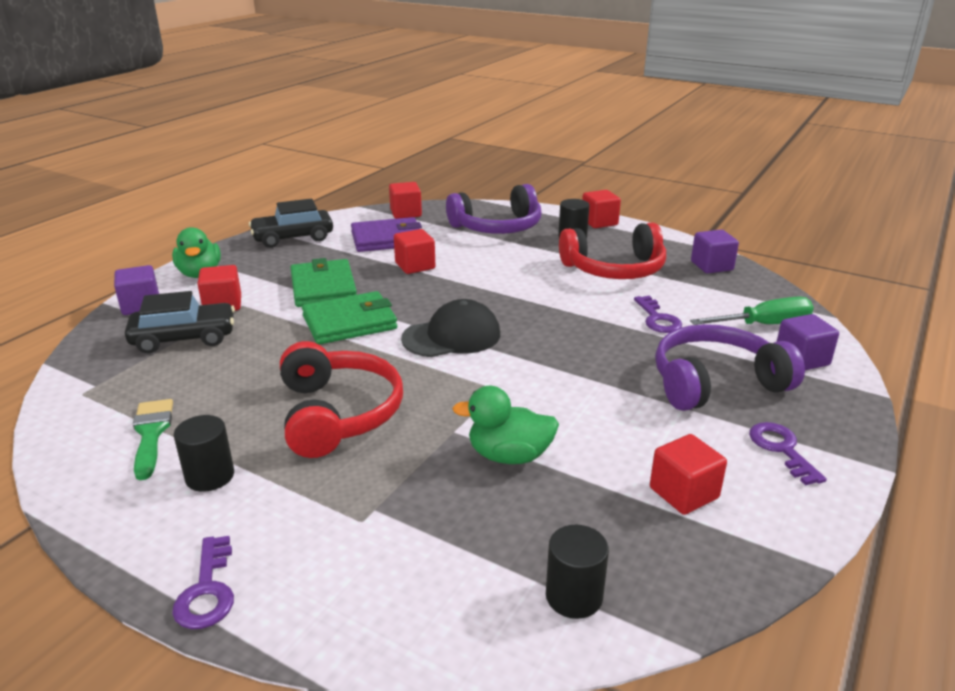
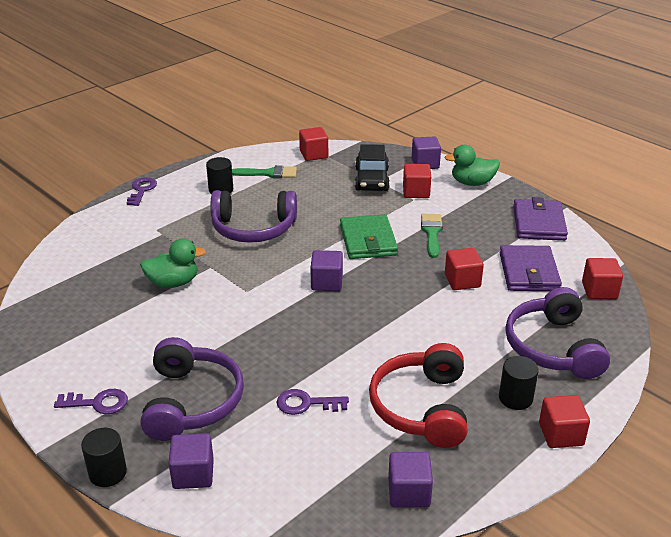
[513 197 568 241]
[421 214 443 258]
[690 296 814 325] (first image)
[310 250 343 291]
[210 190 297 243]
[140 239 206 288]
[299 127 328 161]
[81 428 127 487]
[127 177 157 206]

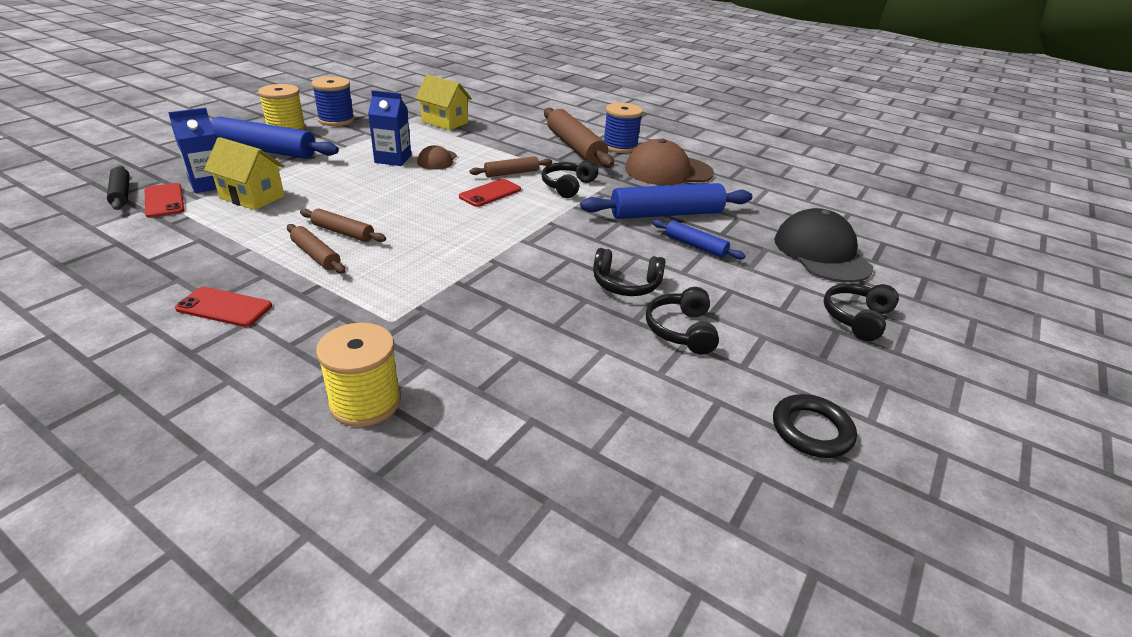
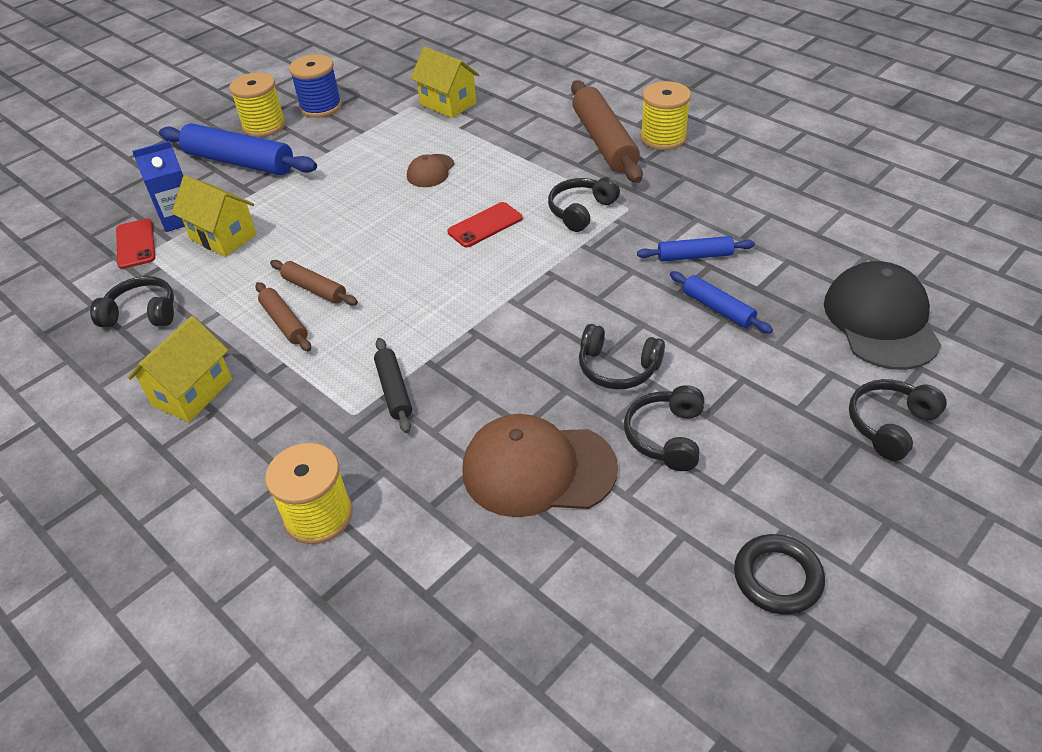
[368 90 411 166] (first image)
[640 81 691 150]
[462 414 618 517]
[470 156 552 177] (first image)
[374 338 412 433]
[637 236 755 262]
[128 316 232 422]
[90 276 174 327]

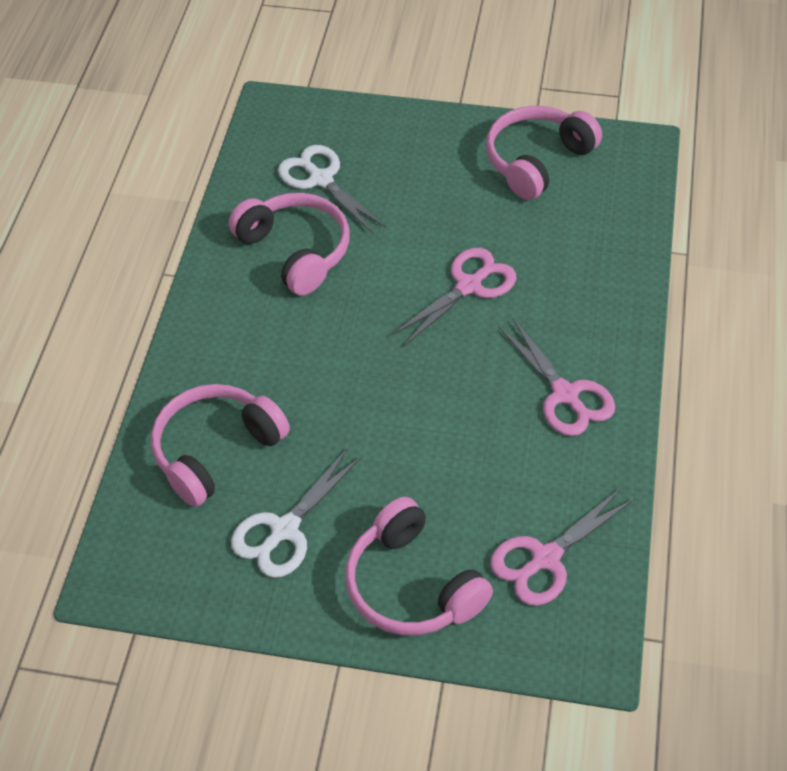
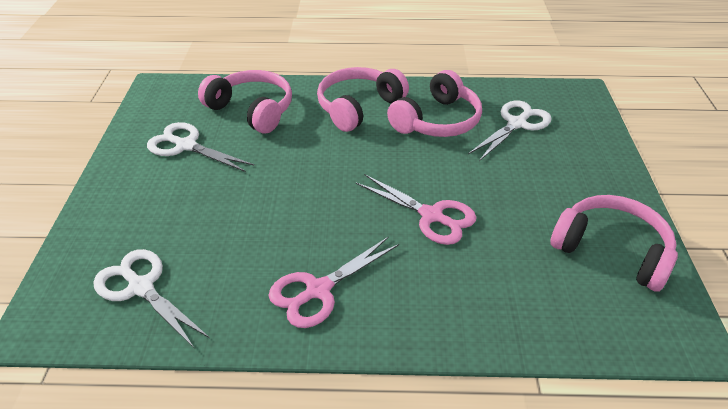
[93 249 210 349]
[317 67 409 132]

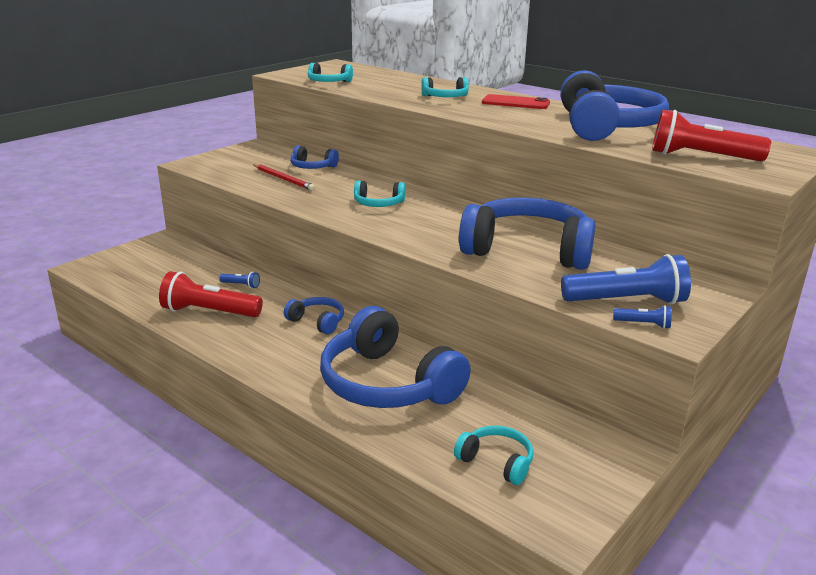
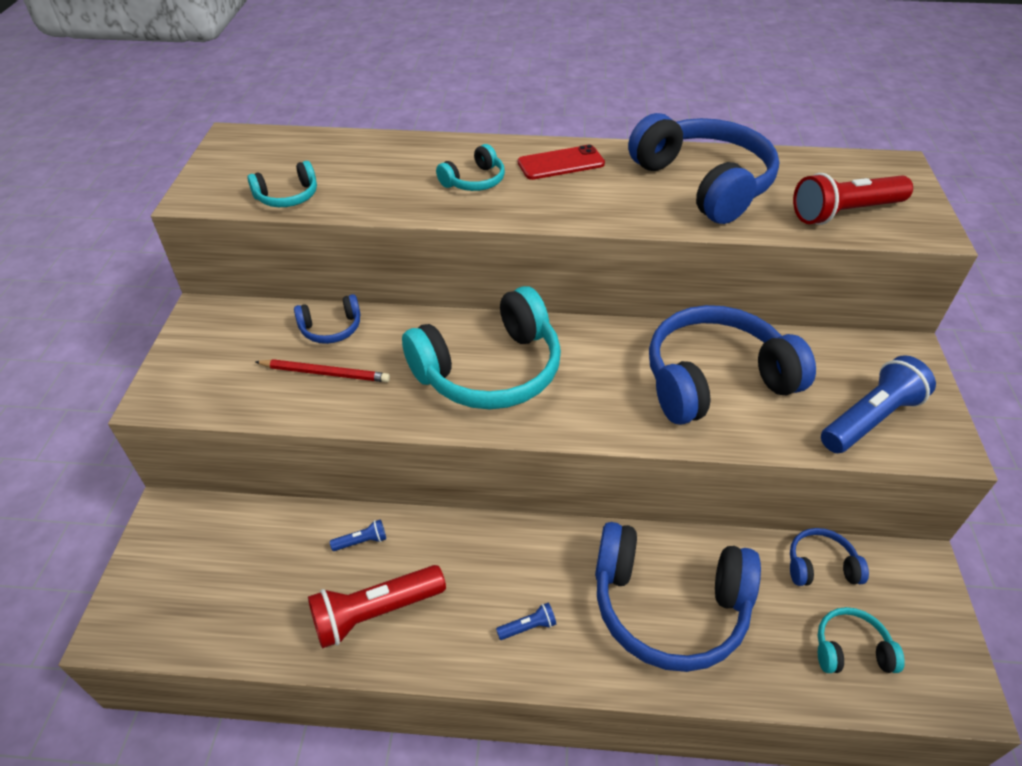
[402 286 561 409]
[790 528 869 586]
[496 603 556 640]

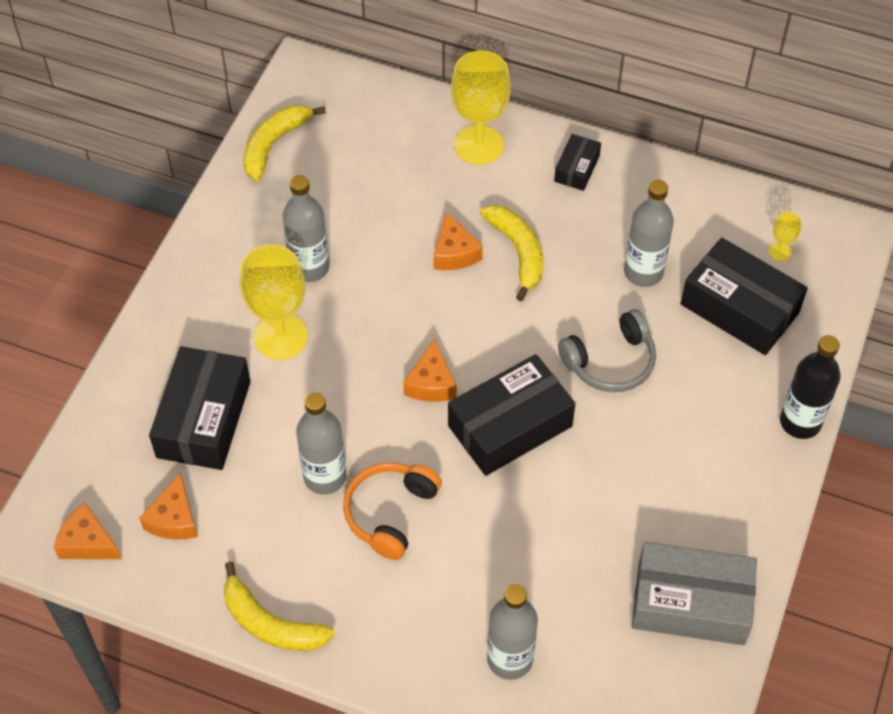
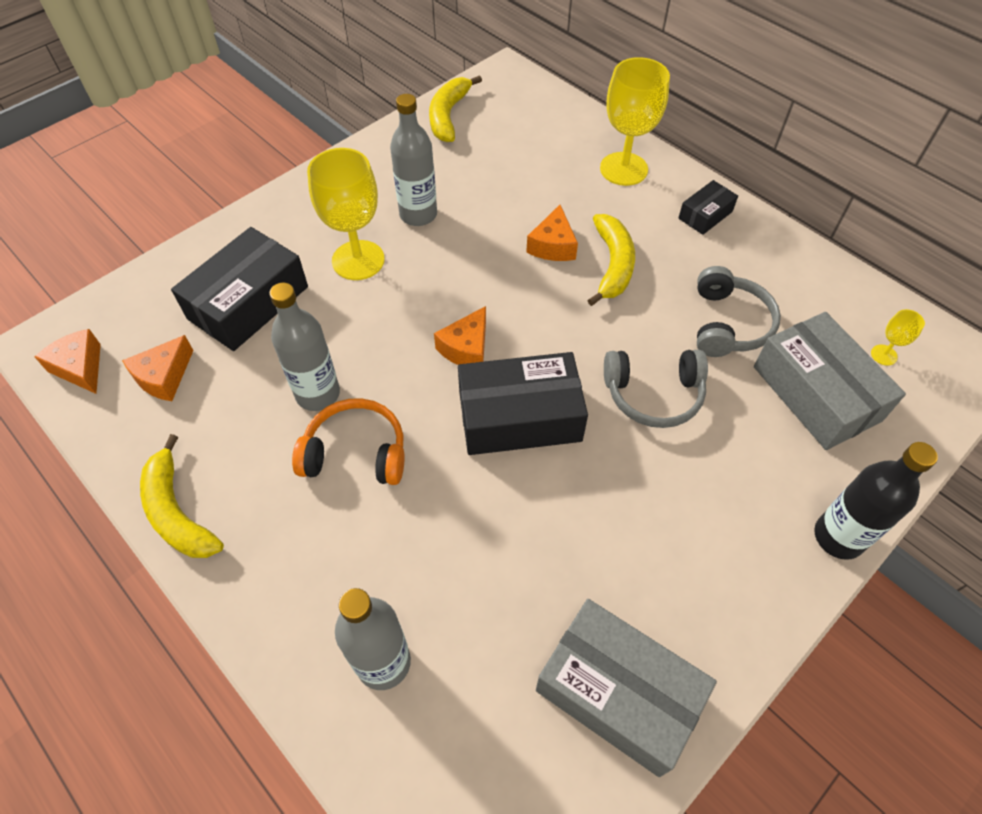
[429 75 482 142]
[697 266 781 357]
[754 312 906 450]
[292 398 404 485]

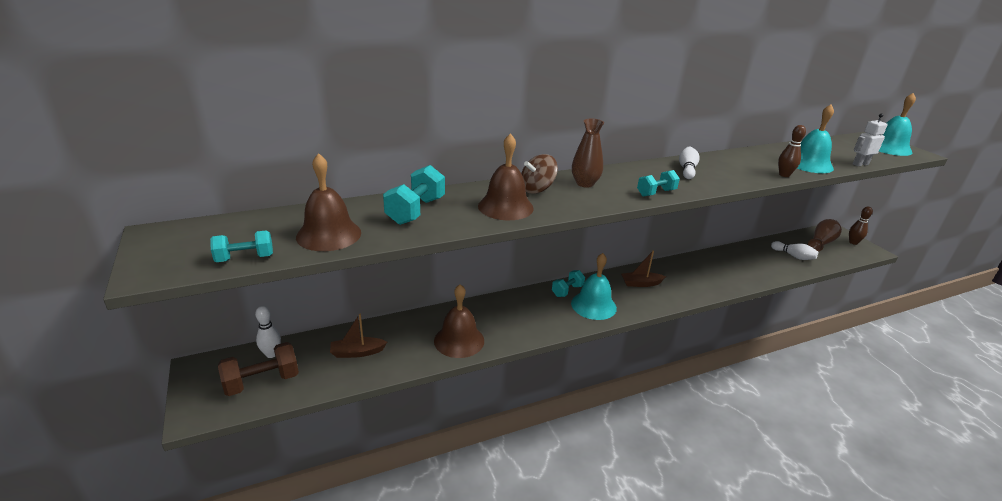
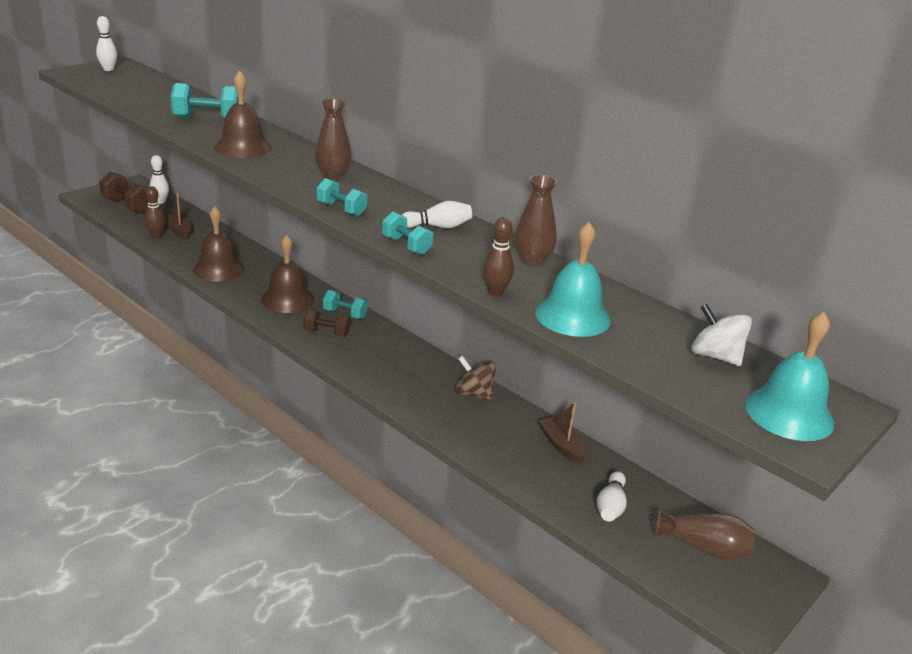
[853 113 888 167] (first image)
[261 234 314 313]
[455 356 496 400]
[144 186 166 238]
[382 211 433 255]
[539 402 587 464]
[303 309 350 337]
[96 16 117 71]
[514 175 557 266]
[691 304 752 366]

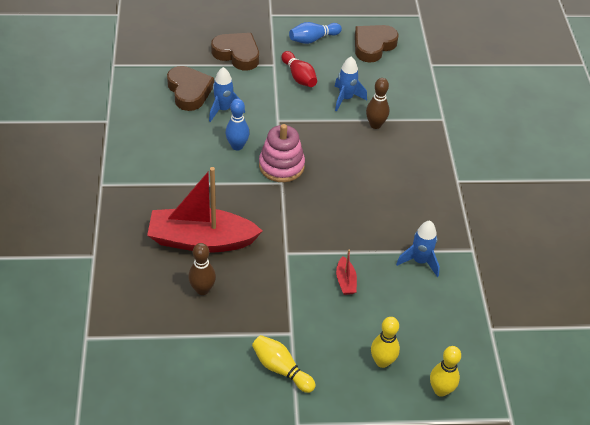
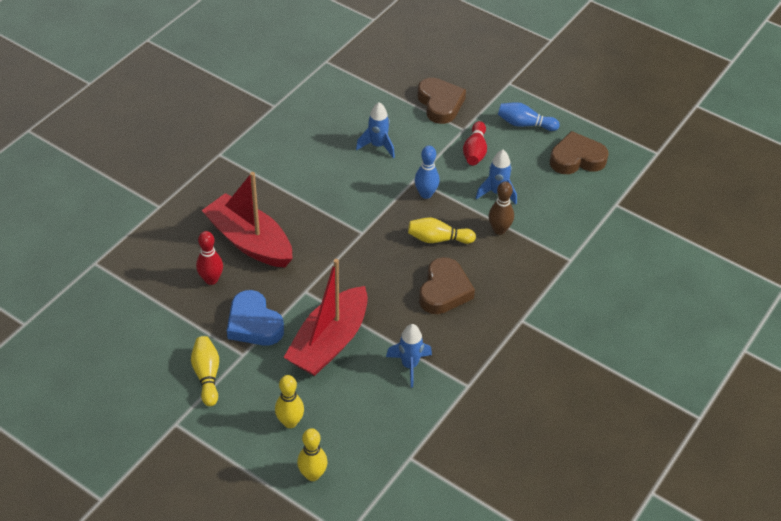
[419 257 475 314]
[415 146 440 199]
[259 124 305 182] (first image)
[196 231 223 285]
[283 259 368 376]
[408 218 476 244]
[227 290 284 346]

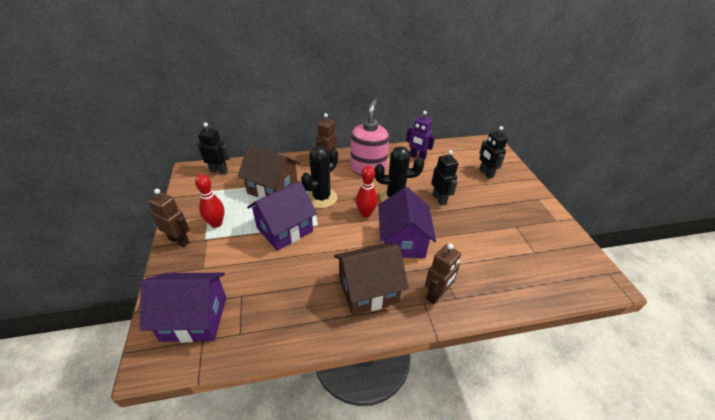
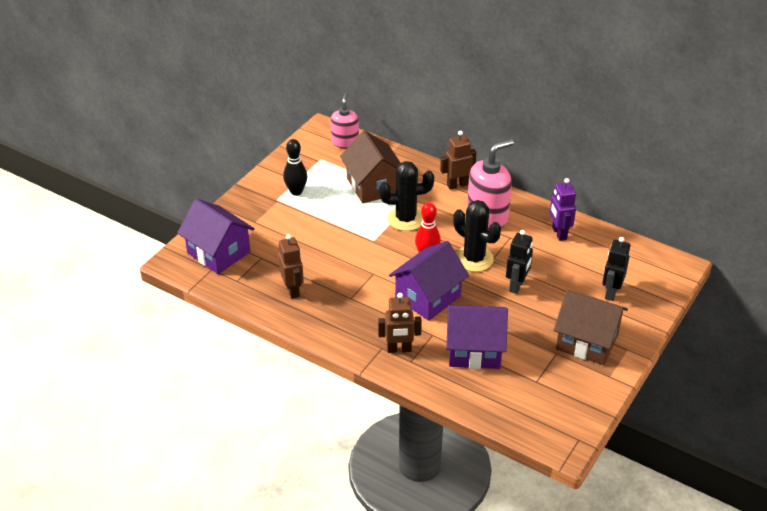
[331 93 359 148]
[283 139 307 196]
[446 305 508 369]
[278 234 304 298]
[554 290 628 365]

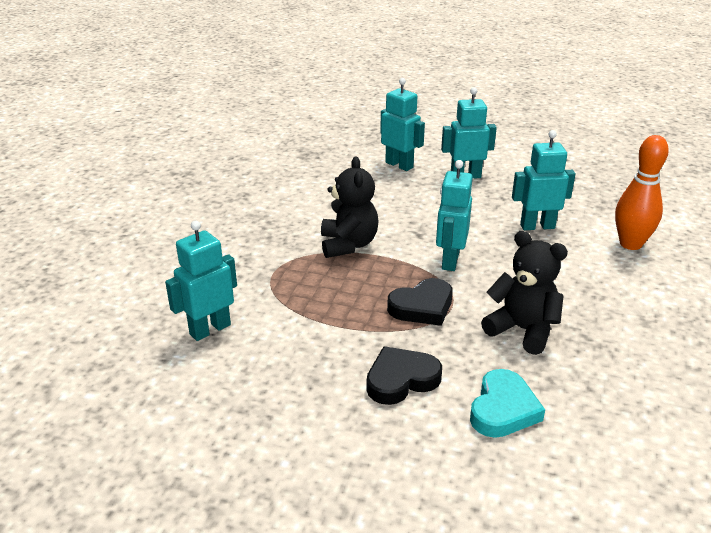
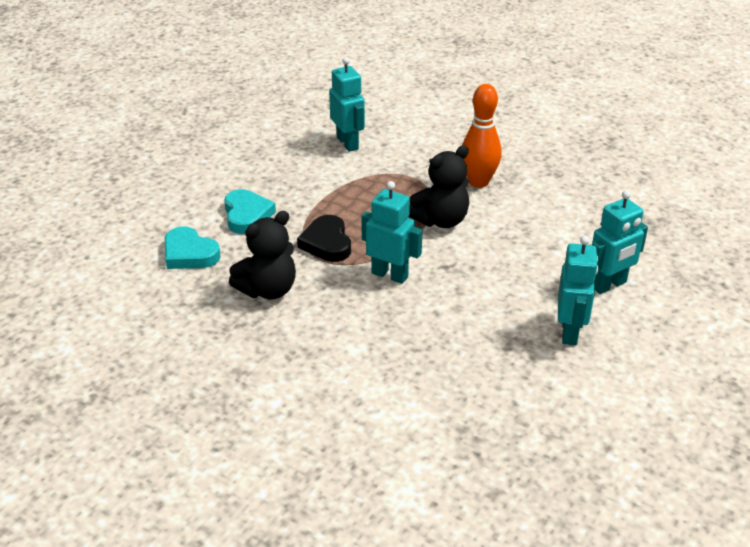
[512 130 575 230] (first image)
[462 84 502 188]
[409 145 469 228]
[224 189 276 234]

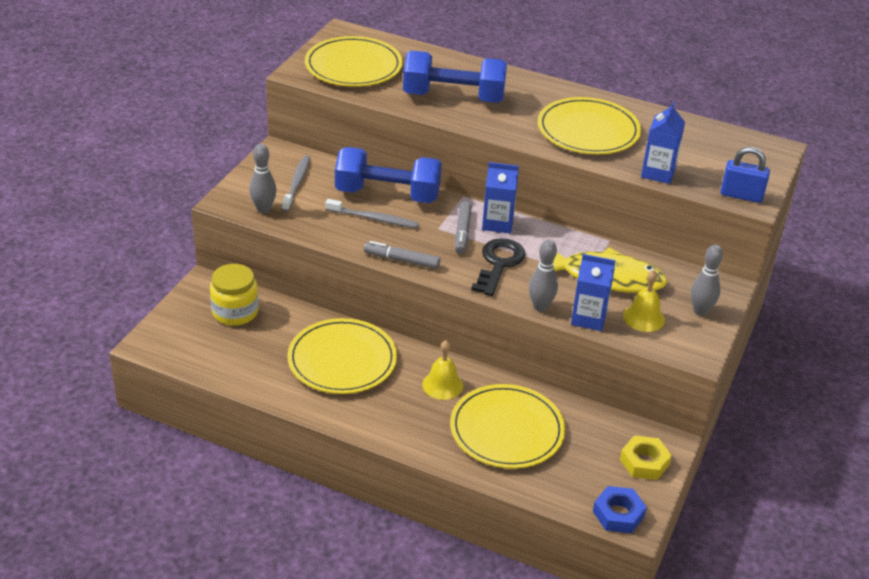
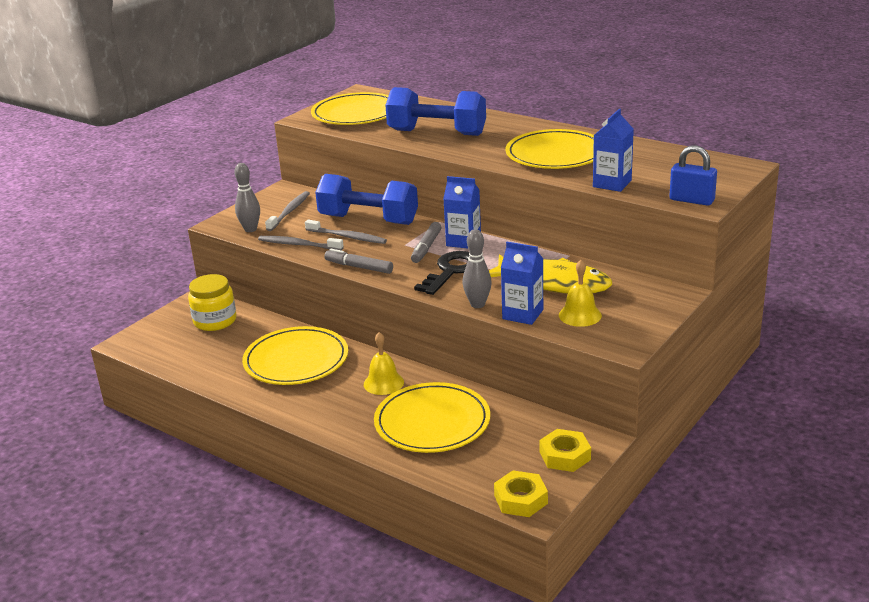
[691 245 723 316] (first image)
[494 471 548 517]
[258 236 344 251]

